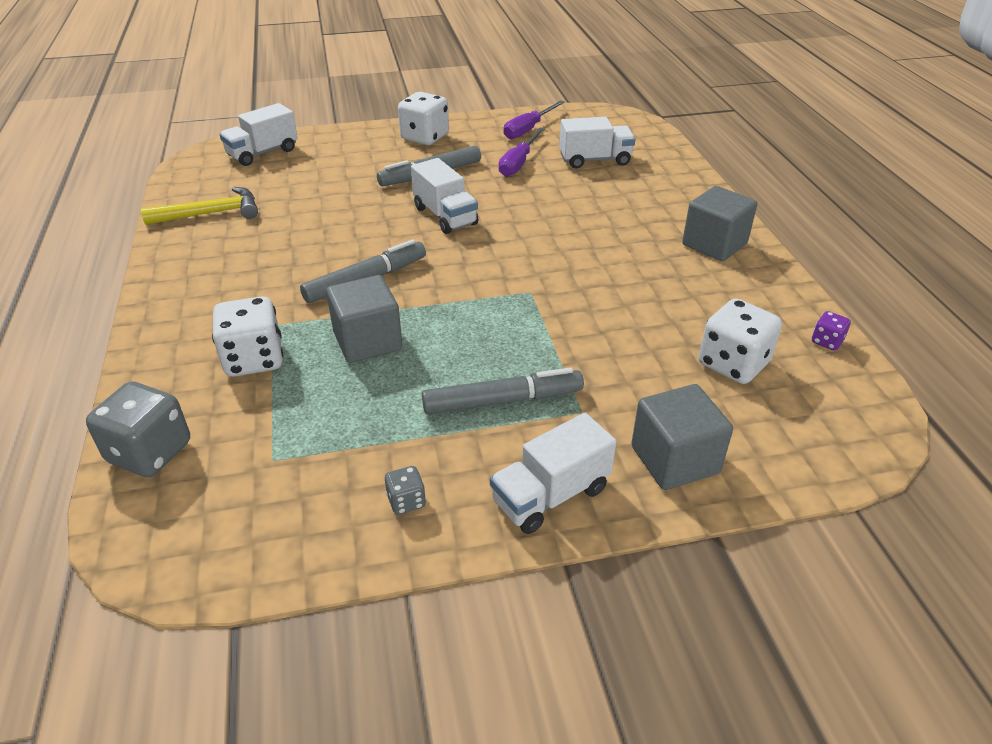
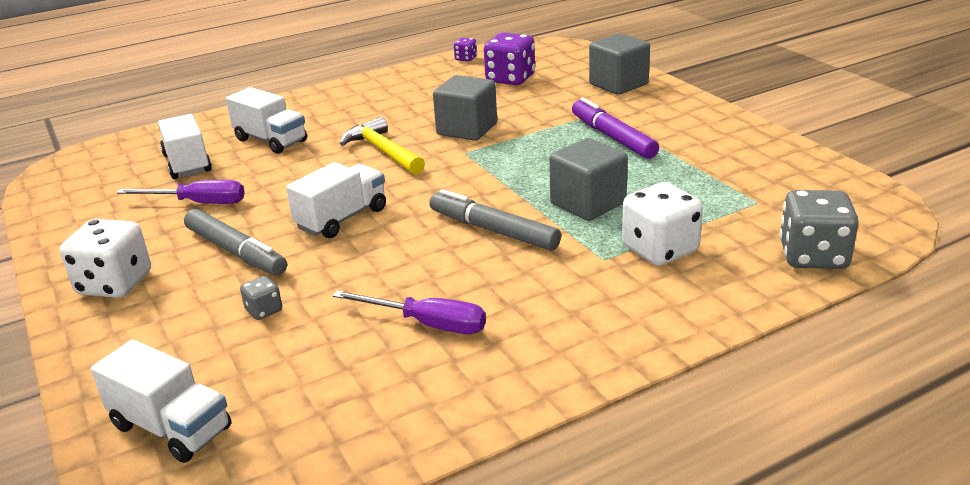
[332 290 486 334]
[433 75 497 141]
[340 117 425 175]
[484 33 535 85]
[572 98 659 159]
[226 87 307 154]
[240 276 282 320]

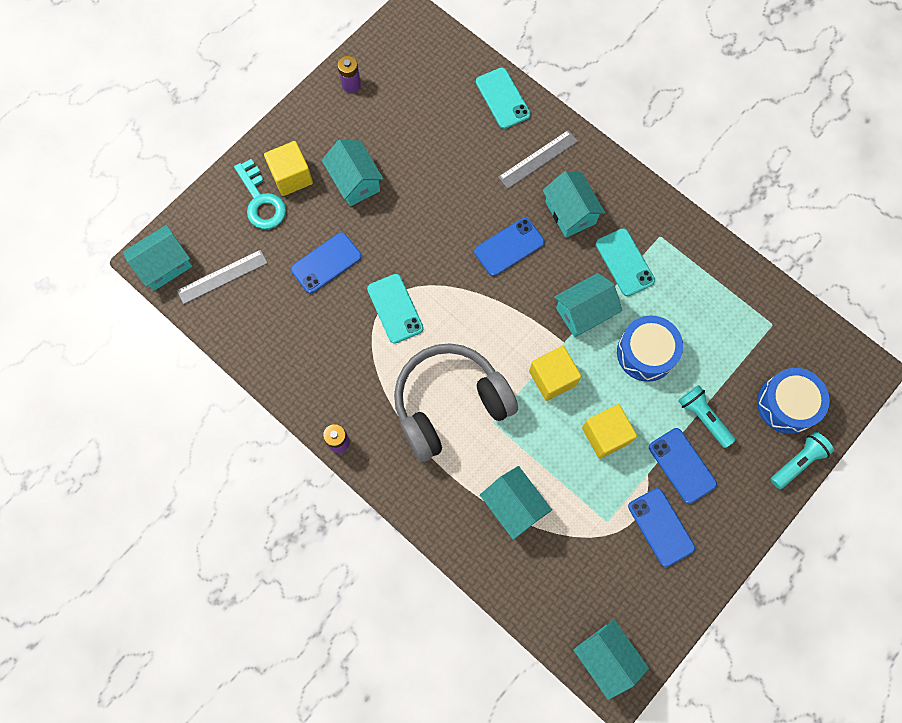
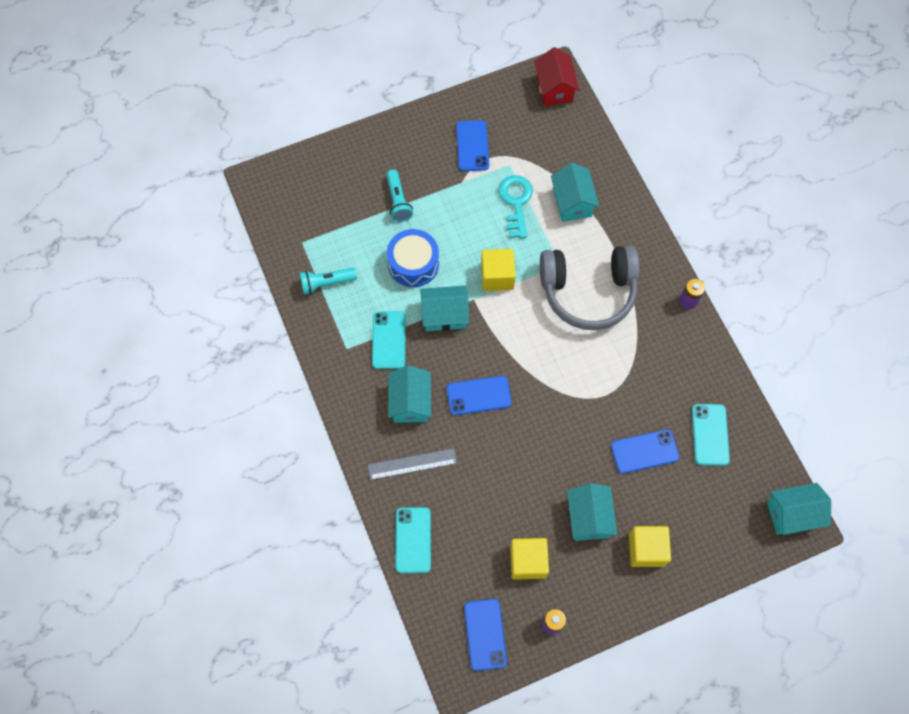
[498 175 533 238]
[177 250 268 304] (first image)
[692 404 730 466]
[757 368 830 434] (first image)
[510 538 549 580]
[464 599 507 671]
[300 268 357 295]
[534 47 580 106]

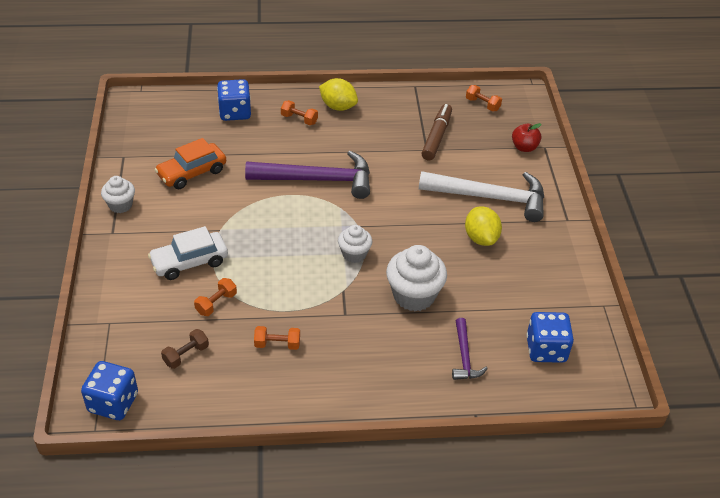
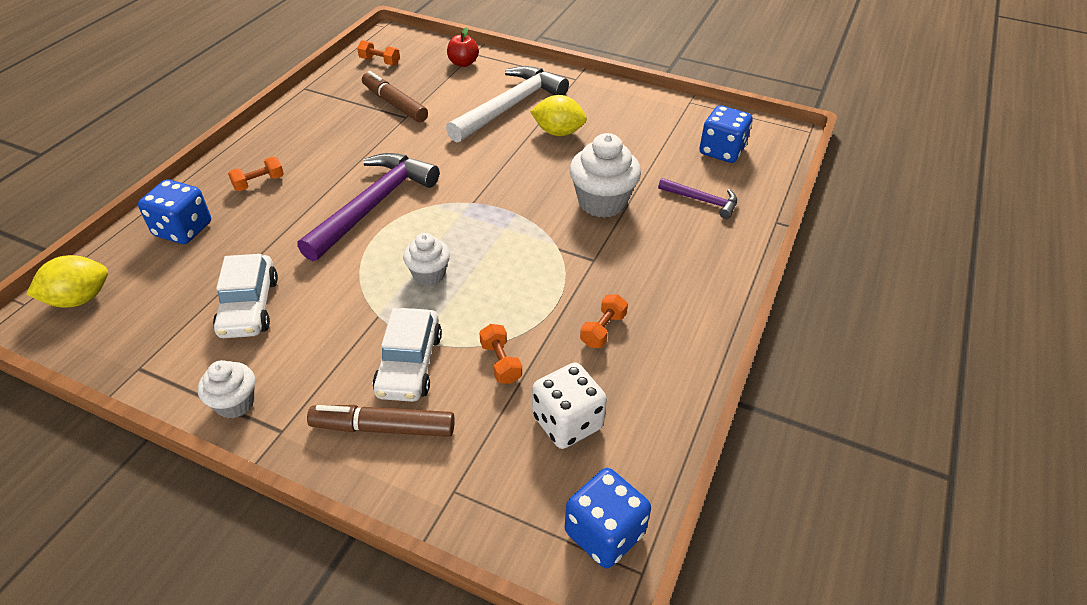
[26 255 108 307]
[357 40 400 66]
[213 254 278 338]
[403 233 450 286]
[532 362 607 449]
[307 405 455 437]

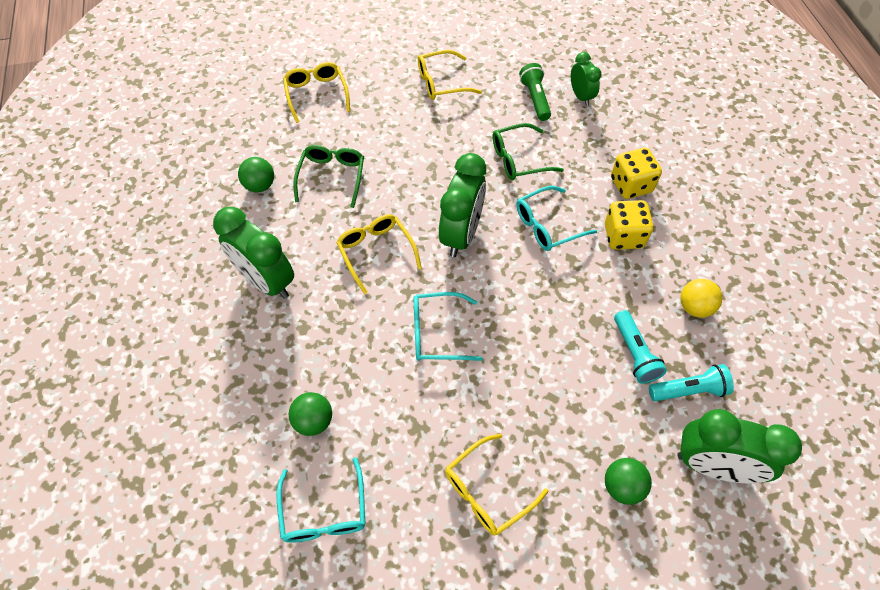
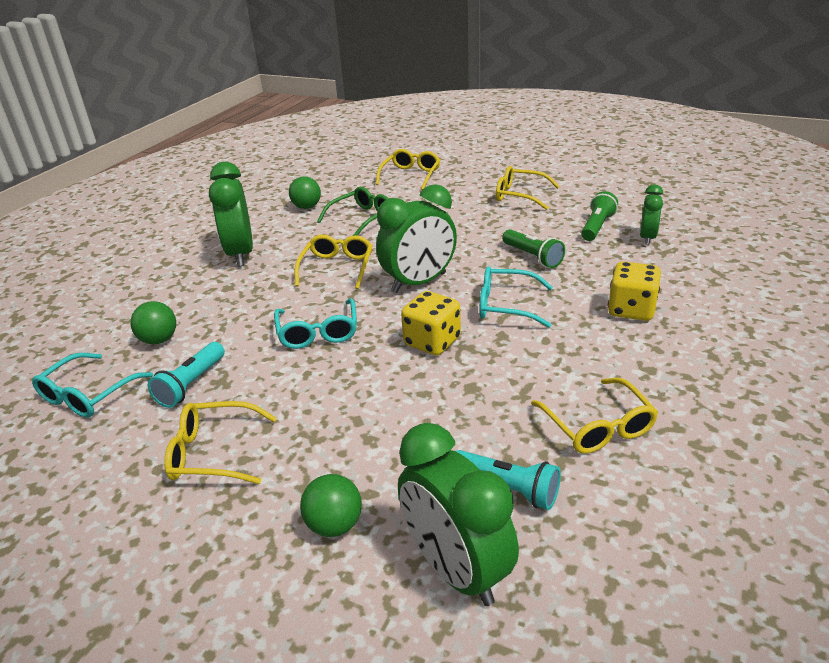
[502 229 565 268]
[401 291 461 356]
[531 378 658 454]
[274 298 357 349]
[148 342 225 408]

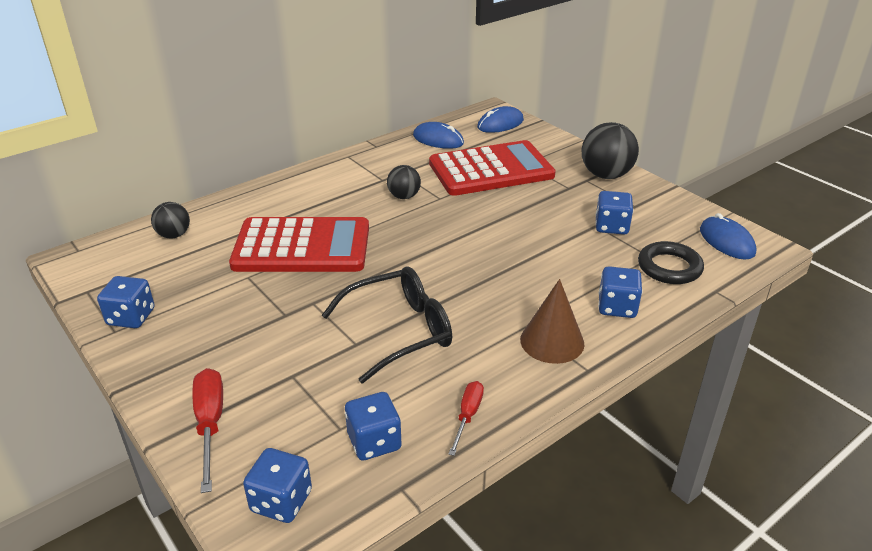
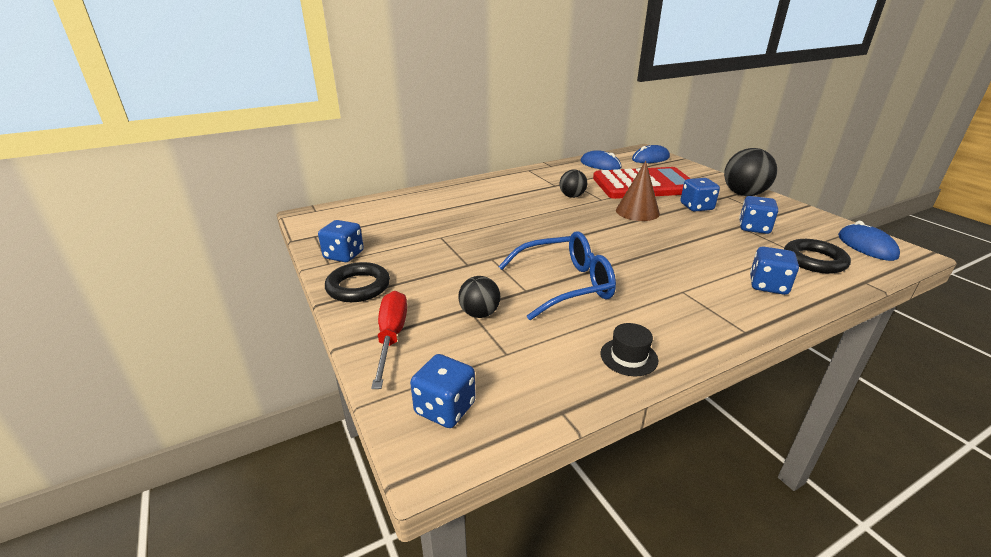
[458 276 501 318]
[229 217 369 272] (first image)
[498 231 616 320]
[616 161 660 221]
[600 323 659 376]
[680 178 720 212]
[325 262 390 302]

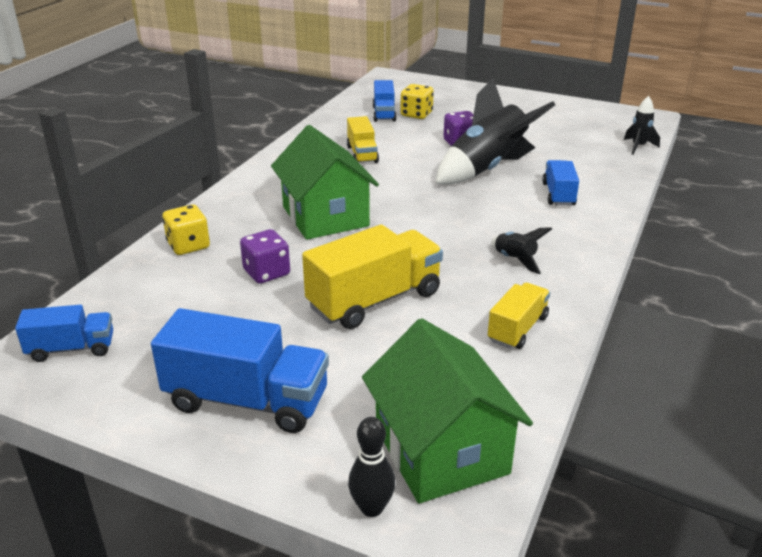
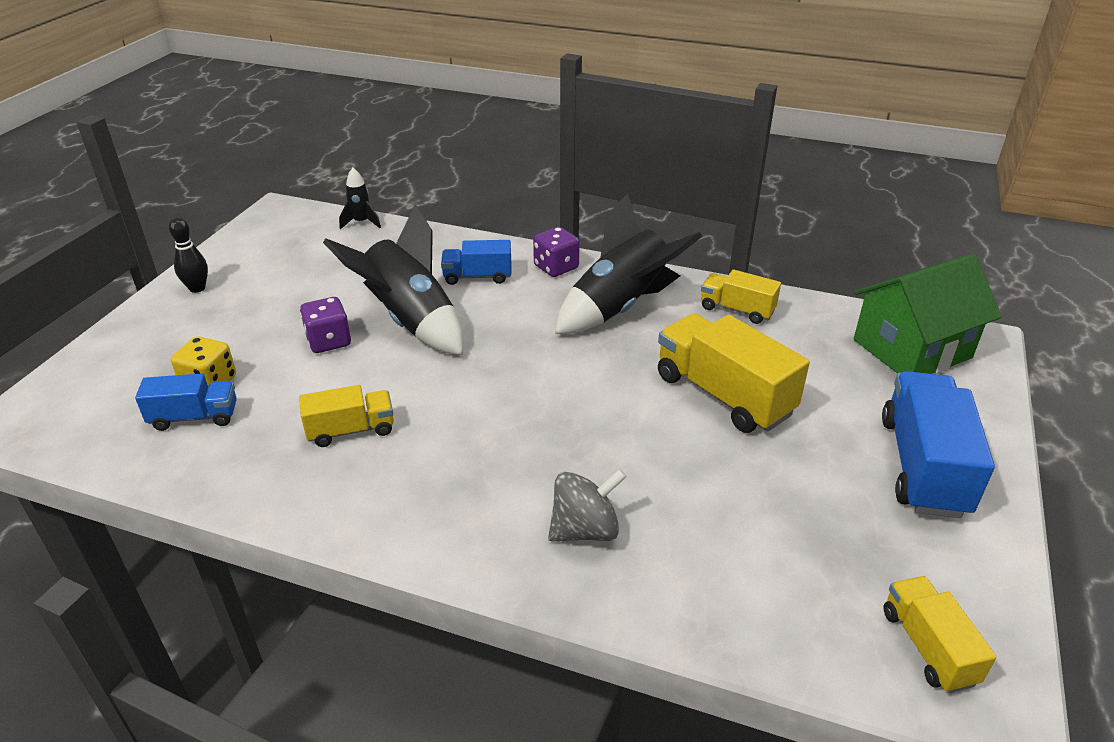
[271 125 379 240] (first image)
[162 205 210 255] (first image)
[555 193 702 334]
[533 227 580 277]
[883 576 996 693]
[169 217 208 293]
[548 469 627 542]

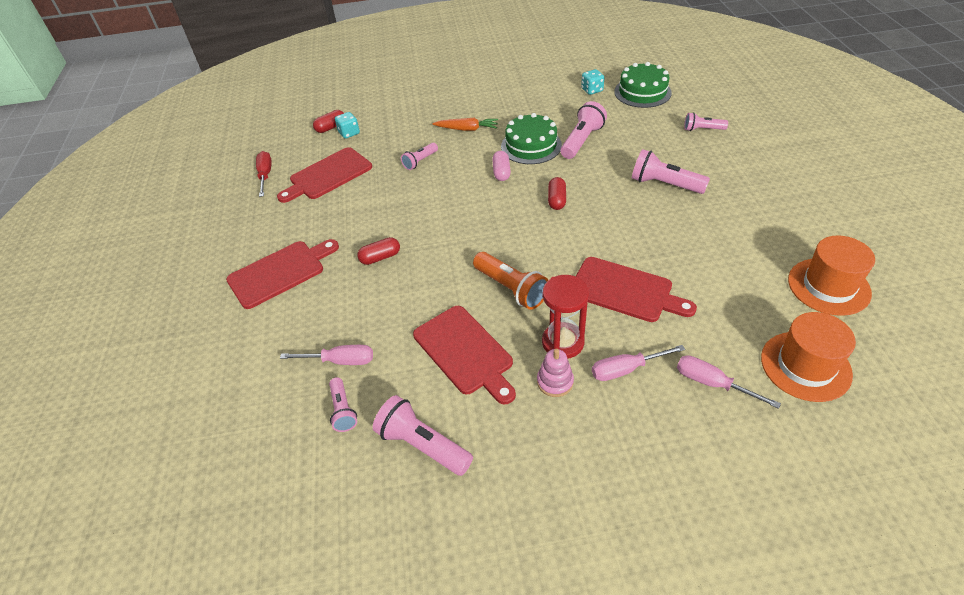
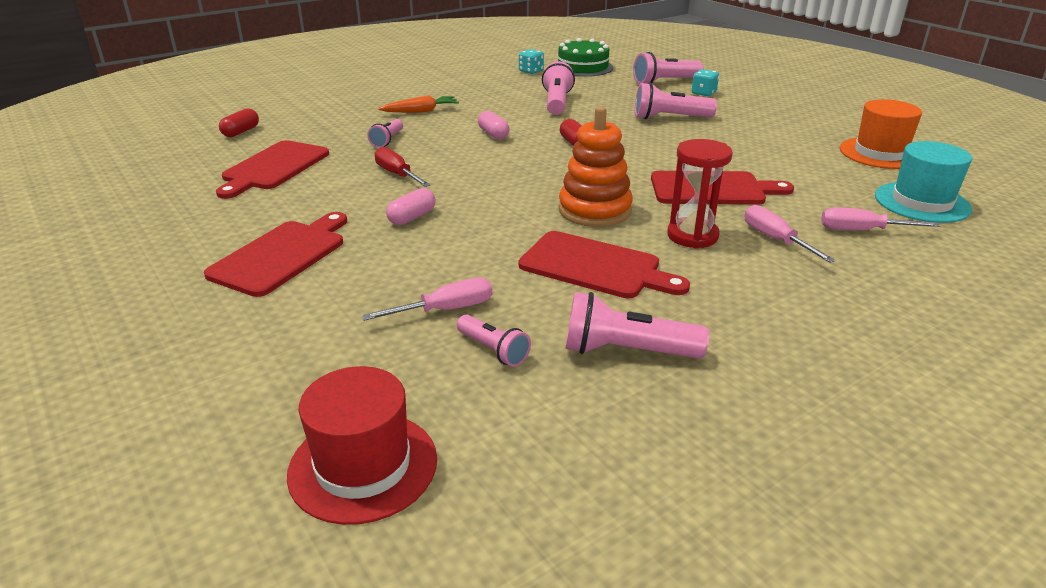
[692 69 719 96]
[633 52 703 84]
[501 113 562 164] (first image)
[375 147 431 187]
[386 188 435 225]
[559 106 633 227]
[875 141 972 223]
[744 205 836 263]
[537 349 574 397] (first image)
[287 366 437 525]

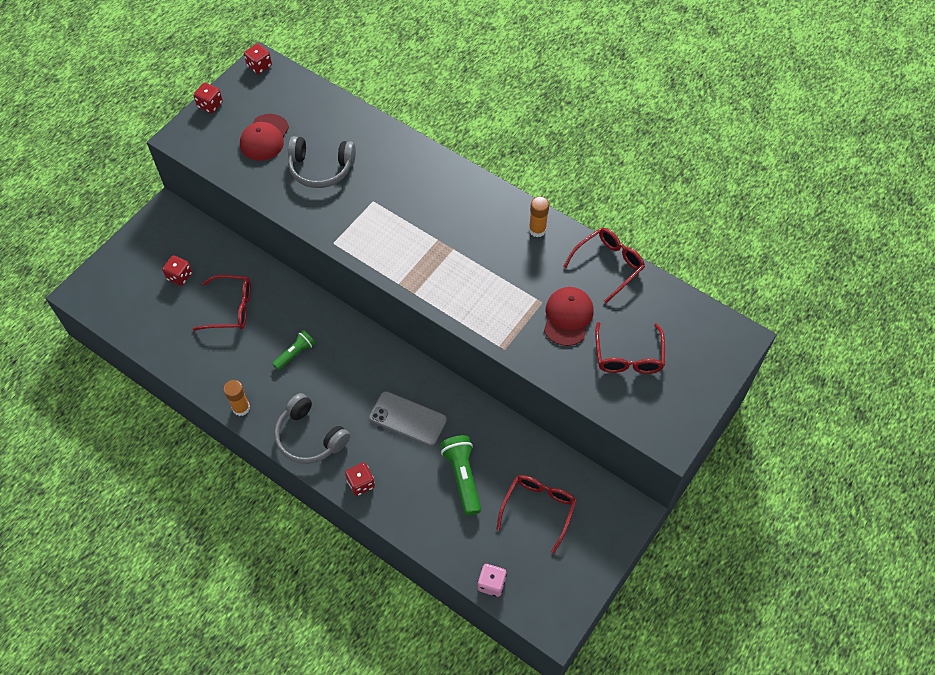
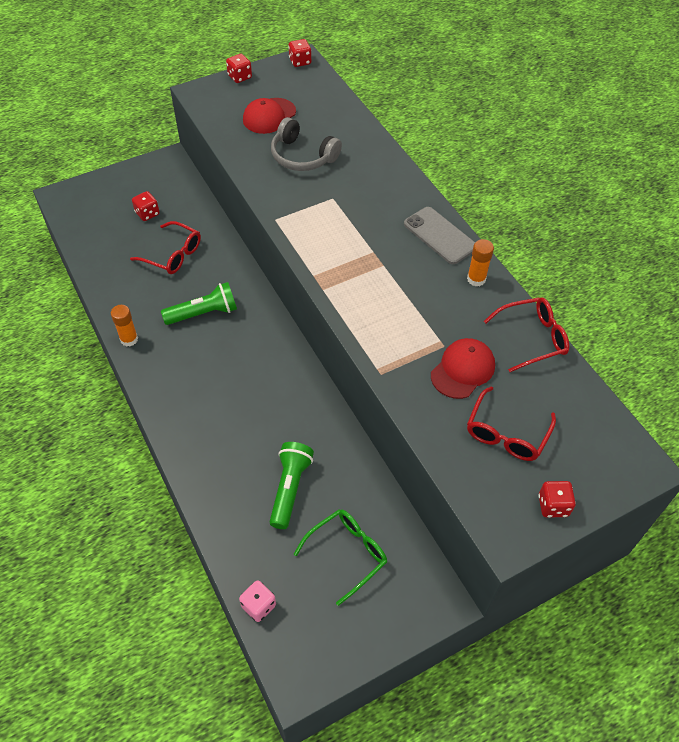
[161 282 237 325]
[404 207 475 264]
[274 393 350 464] (first image)
[538 481 576 517]
[294 509 387 606]

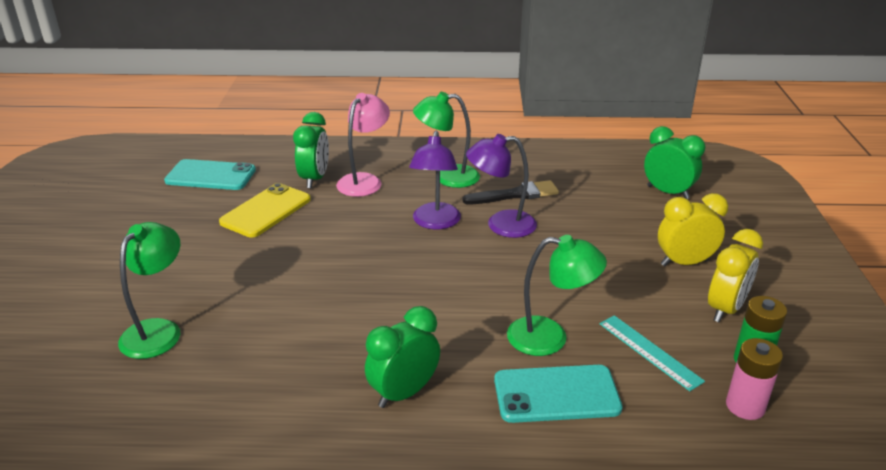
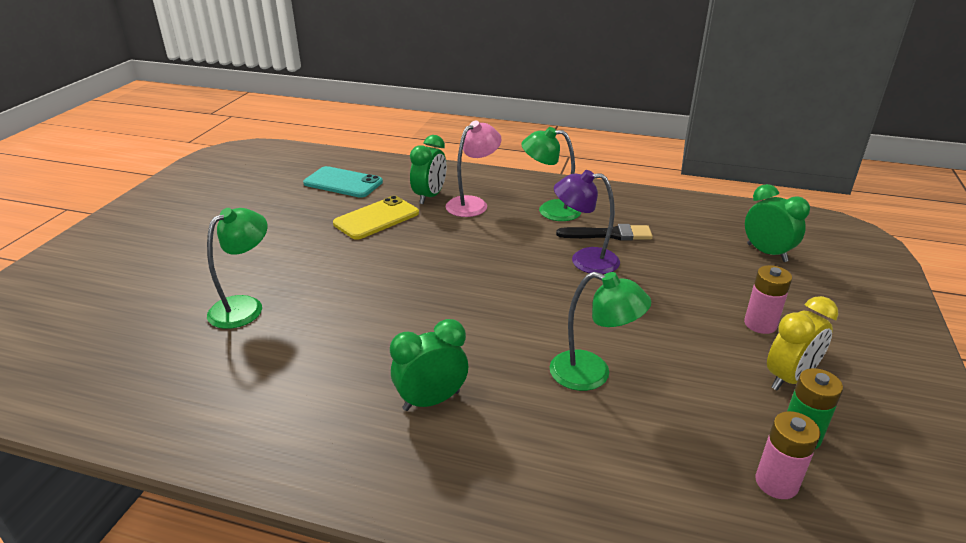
[409 131 461 229] (first image)
[744 265 792 334]
[599 315 705 391] (first image)
[494 365 623 423] (first image)

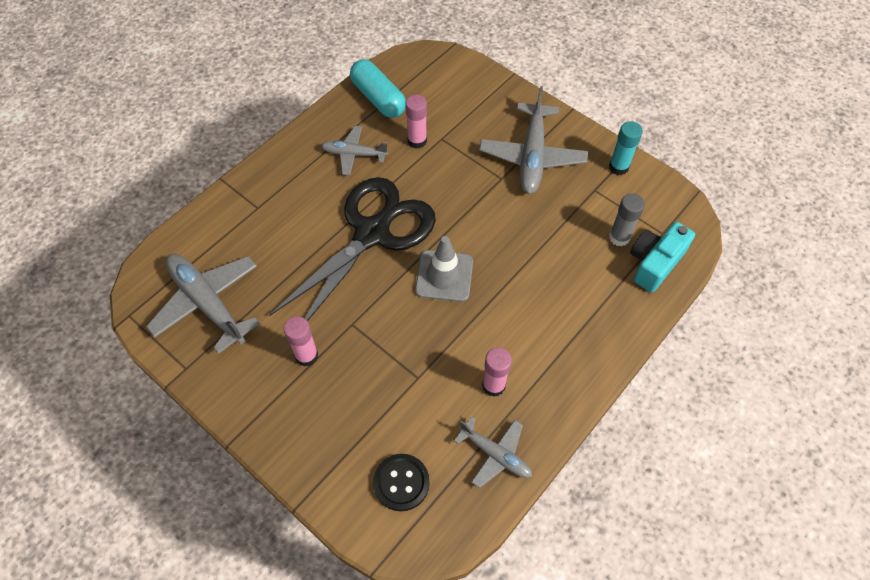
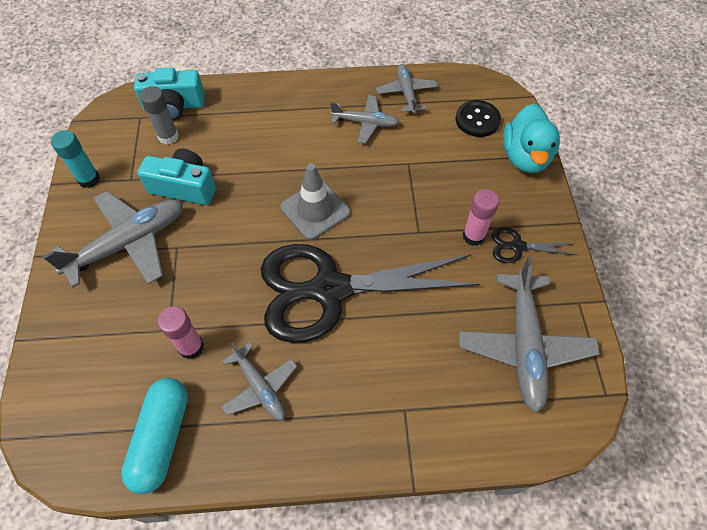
[330 95 399 144]
[503 104 560 173]
[137 148 216 205]
[492 227 576 263]

